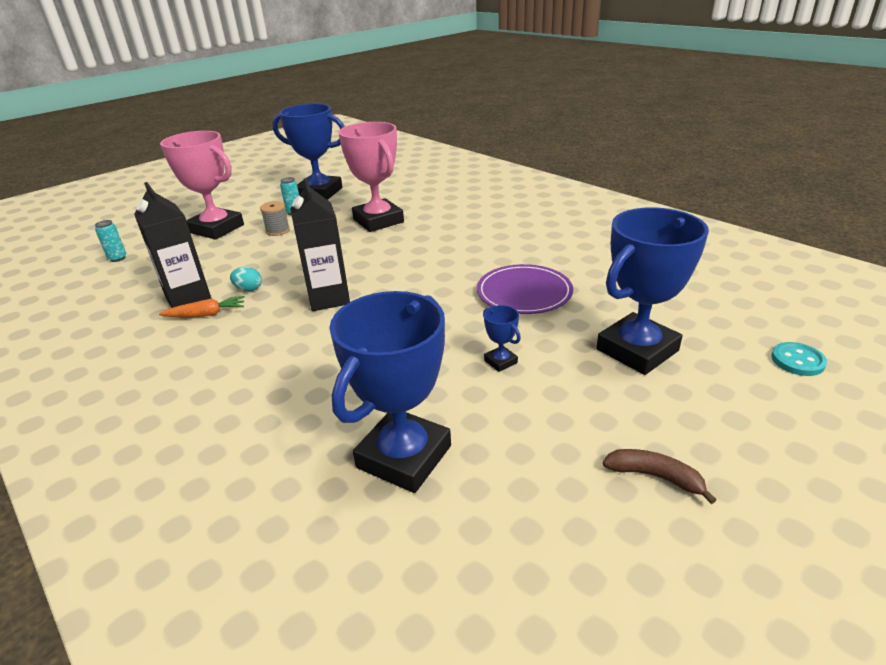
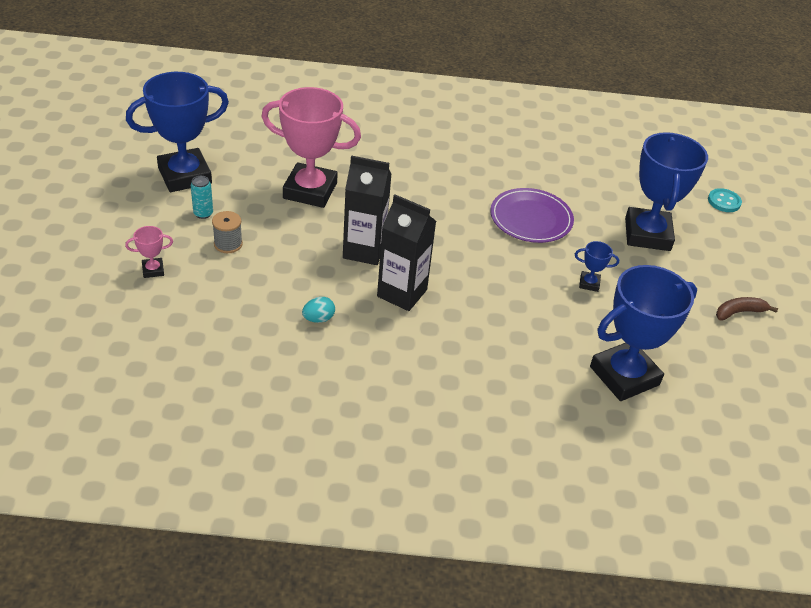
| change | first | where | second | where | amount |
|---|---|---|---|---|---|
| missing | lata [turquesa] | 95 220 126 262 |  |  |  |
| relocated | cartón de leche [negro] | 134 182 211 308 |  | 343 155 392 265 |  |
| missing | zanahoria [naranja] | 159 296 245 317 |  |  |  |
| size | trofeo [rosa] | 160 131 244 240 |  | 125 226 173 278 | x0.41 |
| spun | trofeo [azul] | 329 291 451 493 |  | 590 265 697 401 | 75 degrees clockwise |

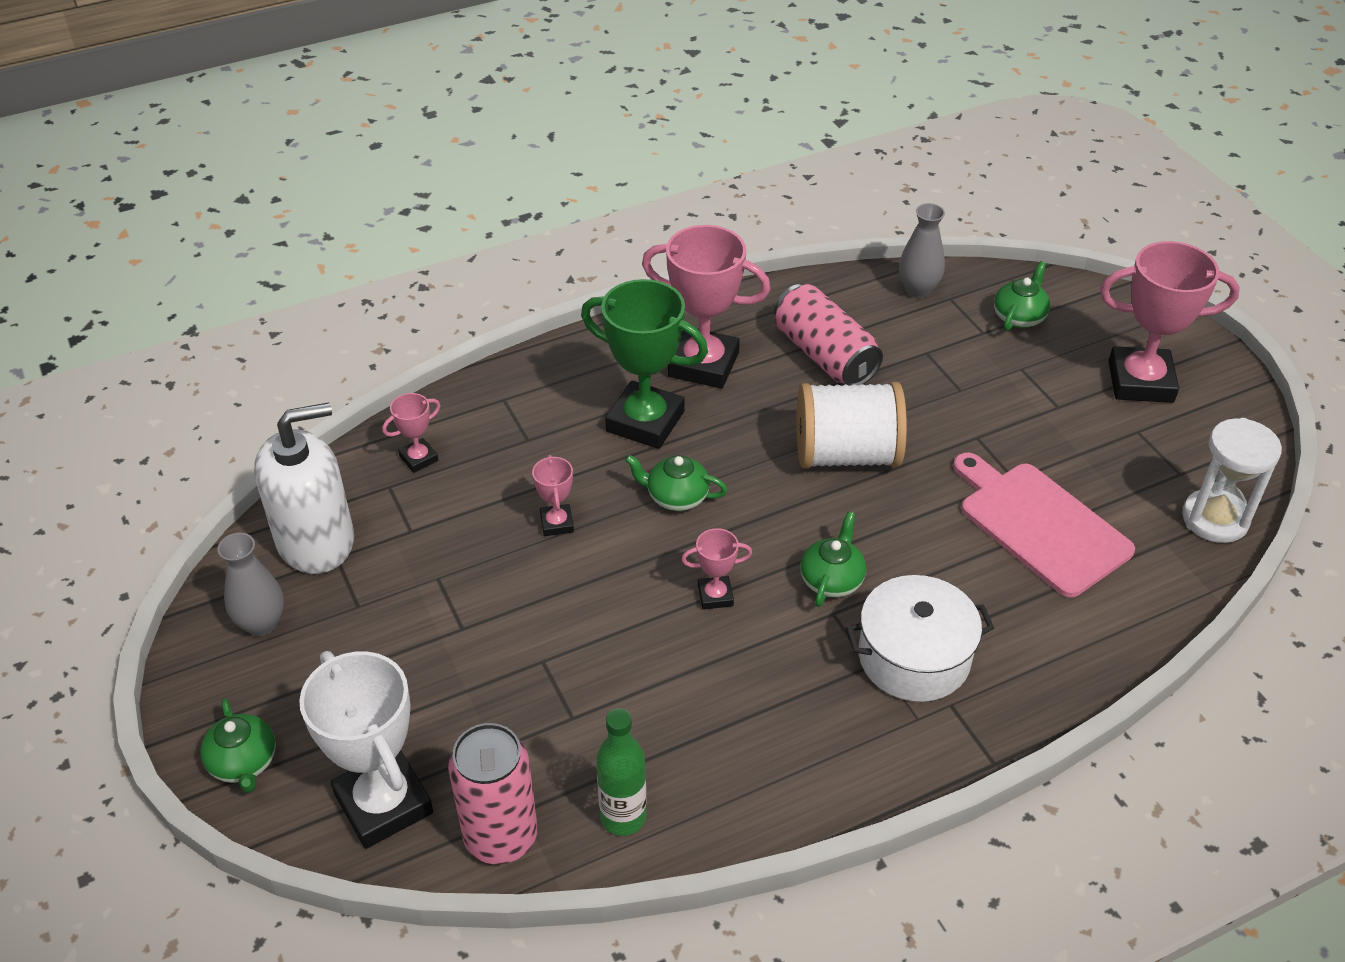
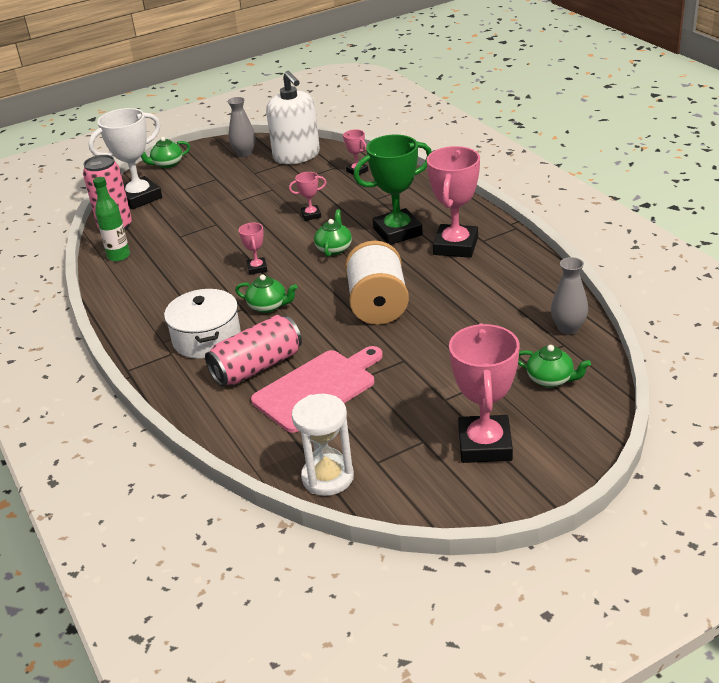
| change | first | where | second | where | amount |
|---|---|---|---|---|---|
| spun | trofeo [verde] | 581 279 708 449 |  | 353 135 432 245 | 45 degrees clockwise |
| relocated | lata [rosa] | 774 284 883 386 |  | 205 315 302 386 |  |

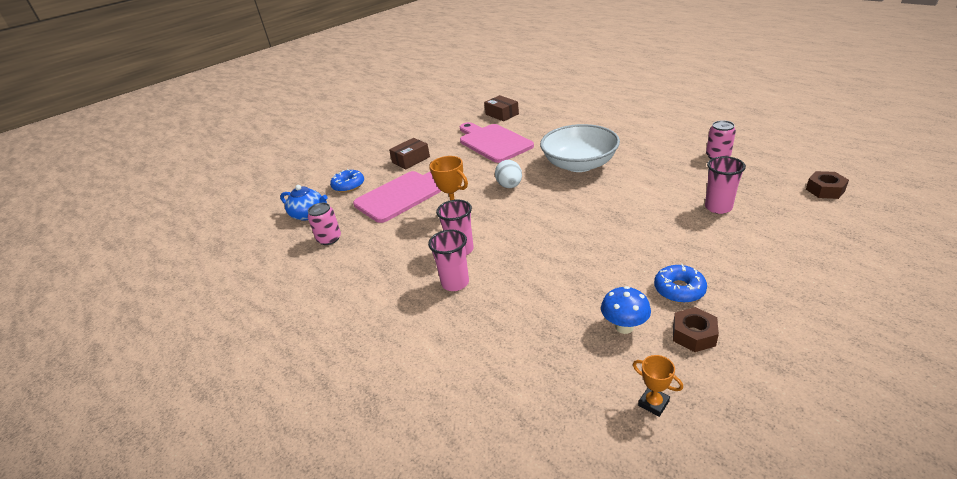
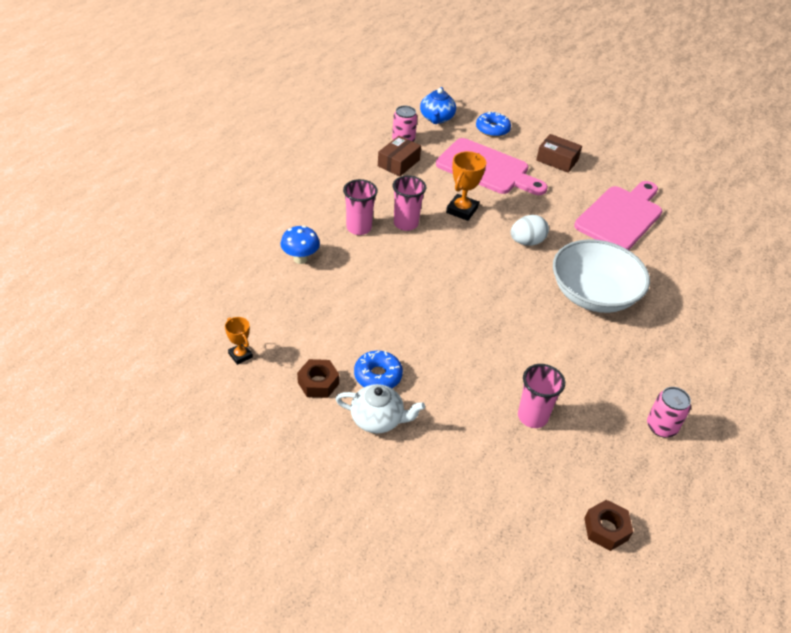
| change | first | where | second | where | amount |
|---|---|---|---|---|---|
| relocated | caja [marrón] | 484 95 519 121 |  | 378 136 421 177 |  |
| relocated | seta [azul] | 601 286 651 334 |  | 280 226 320 264 |  |
| spun | trofeo [naranja] | 633 355 683 417 |  | 225 317 253 365 | 60 degrees counterclockwise |
| appeared |  |  | tetera [blanco] | 335 384 425 434 |  |

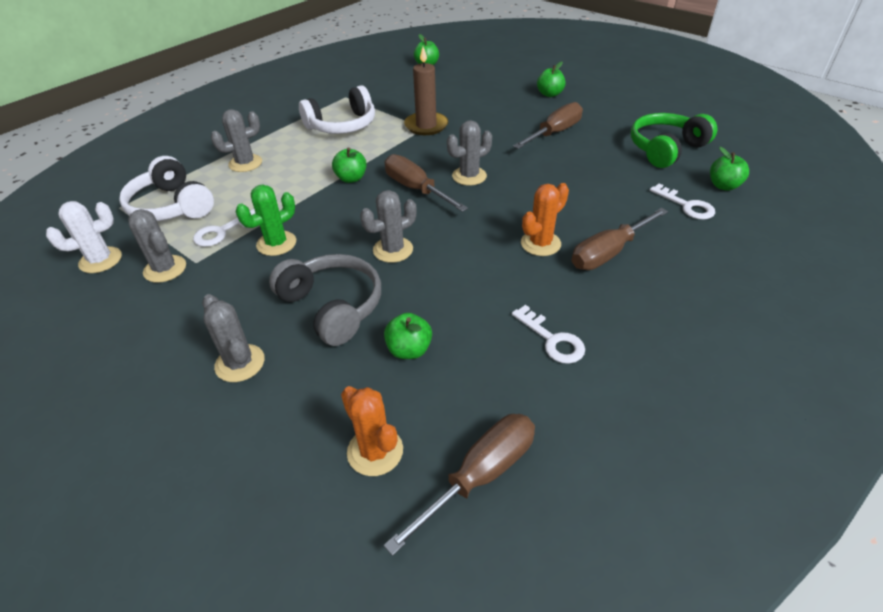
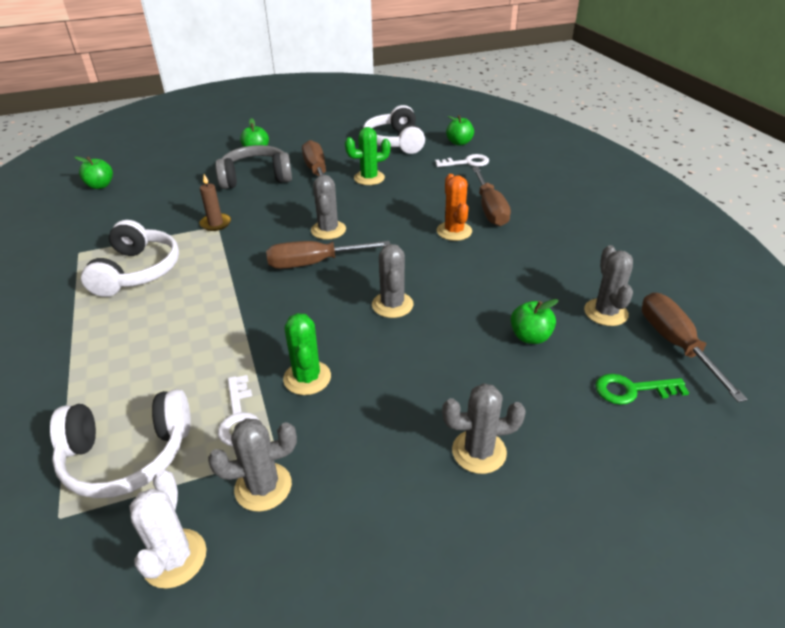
| change | first | where | second | where | amount |
|---|---|---|---|---|---|
| relocated | cactus [gris] | 211 109 262 172 |  | 584 245 633 326 |  |
| relocated | auriculares [gris] | 269 254 381 346 |  | 215 145 292 189 |  |
| missing | manzana [verde] | 332 148 366 183 |  |  |  |
| exchanged | cactus [naranja] | 341 386 403 476 | llave [verde] | 595 374 689 405 |  |
| size | vela [marrón] | 404 47 448 135 |  | 199 174 231 231 | x0.62 |
| missing | llave [blanco] | 512 305 585 364 |  |  |  |
| colour | auriculares [verde] | 631 113 717 168 | auriculares [blanco] | 363 105 425 154 |  |
| appeared |  |  | cactus [verde] | 345 127 390 185 |  |

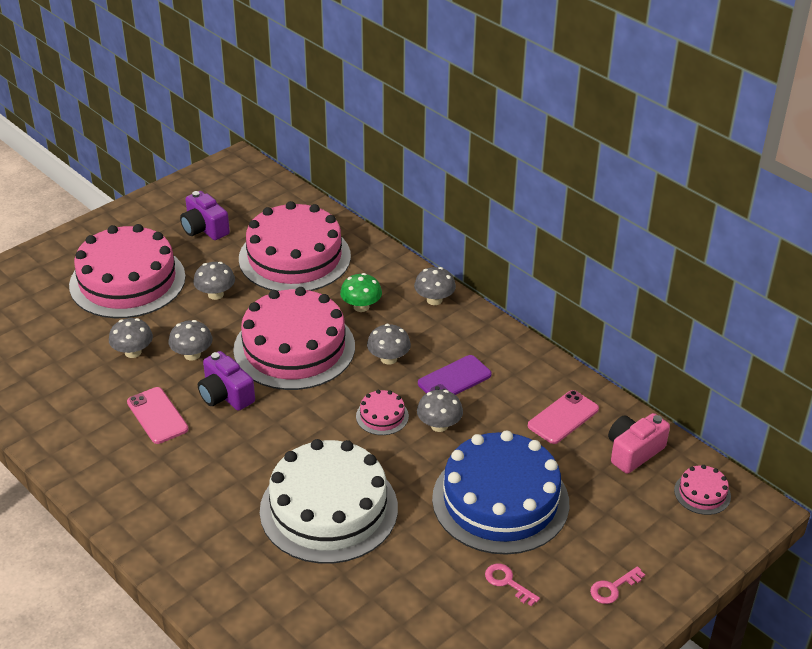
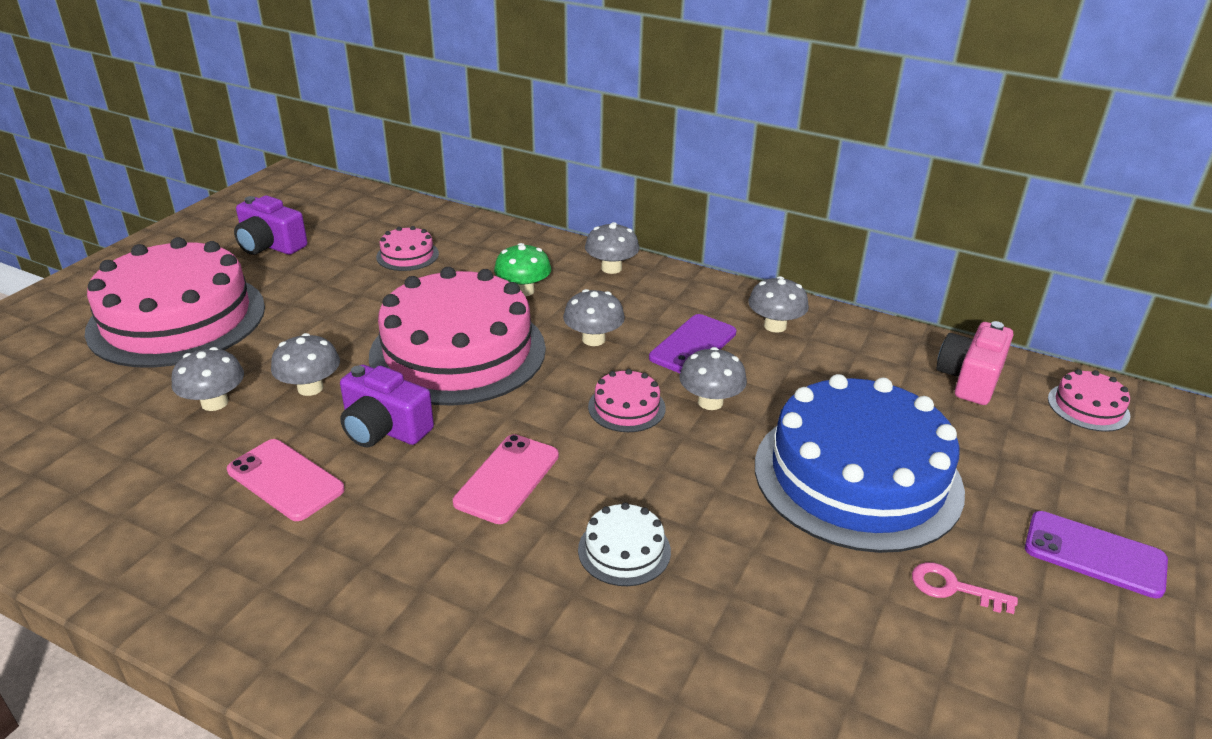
| change | first | where | second | where | amount |
|---|---|---|---|---|---|
| relocated | seta [gris] | 193 262 235 300 |  | 748 276 809 333 |  |
| size | tarta [rosa] | 239 201 351 291 |  | 376 226 439 271 | x0.41 |
| size | tarta [blanco] | 260 439 398 564 |  | 578 502 671 586 | x0.41 |
| relocated | móvil [rosa] | 528 390 599 444 |  | 453 434 559 524 |  |
| exchanged | llave [rosa] | 590 566 645 604 | móvil [morado] | 1025 511 1168 599 |  |

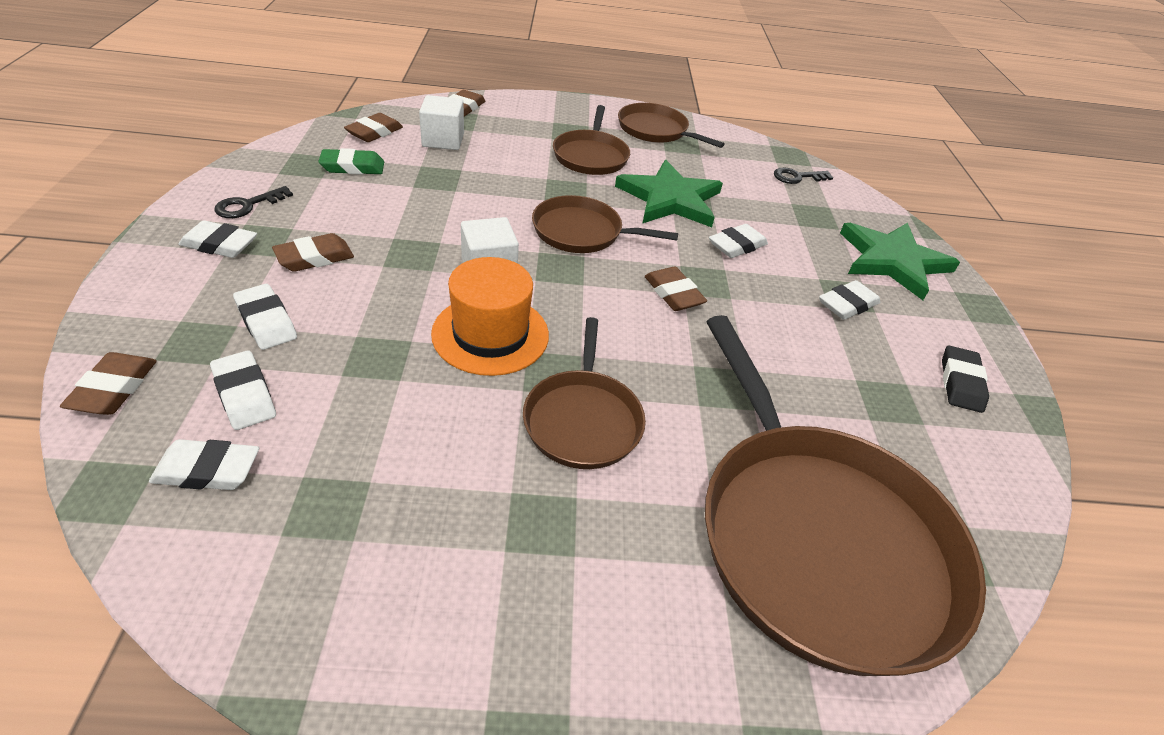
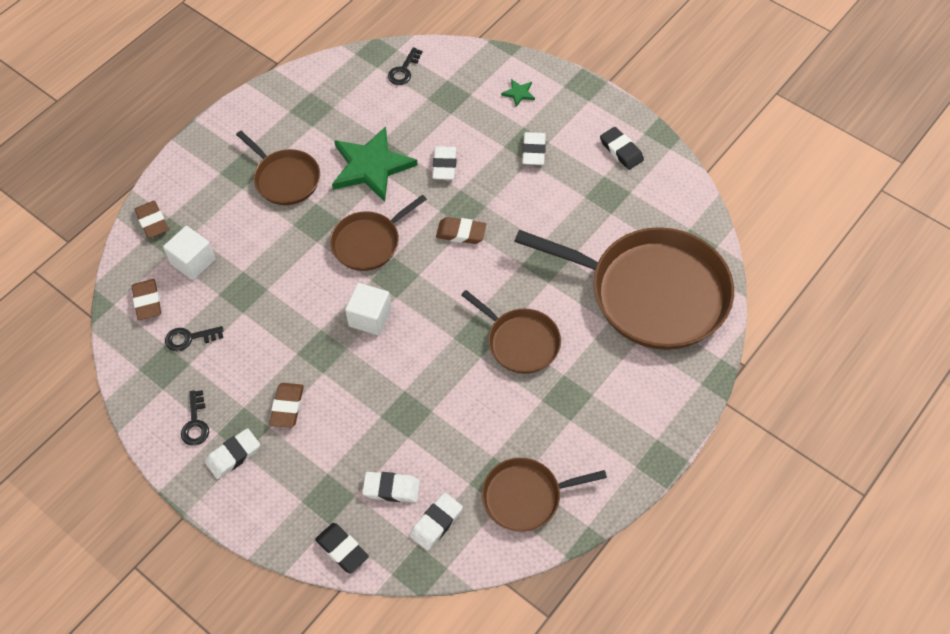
| change | first | where | second | where | amount |
|---|---|---|---|---|---|
| colour | goma de borrar [marrón] | 60 352 157 415 | goma de borrar [negro] | 315 523 369 574 |  |
| missing | goma de borrar [blanco] | 233 284 297 350 |  |  |  |
| exchanged | goma de borrar [verde] | 318 148 384 175 | llave [negro] | 165 326 224 351 |  |
| missing | sombrero [naranja] | 431 257 549 376 |  |  |  |
| relocated | sartén [marrón] | 618 103 724 148 |  | 482 458 607 532 |  |
| size | estrella [verde] | 840 223 960 300 |  | 501 79 535 107 | x0.40 |

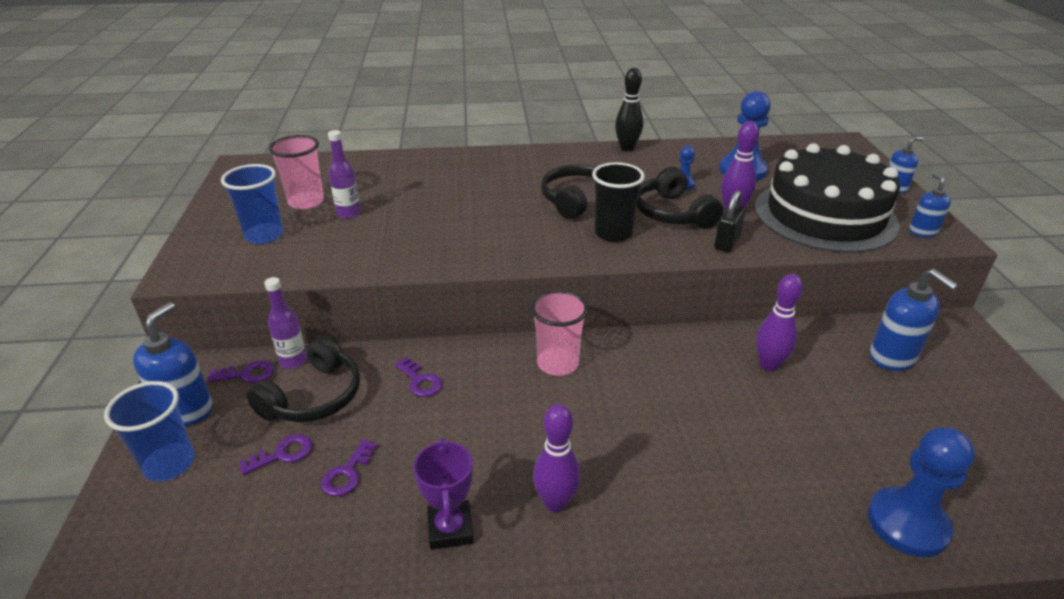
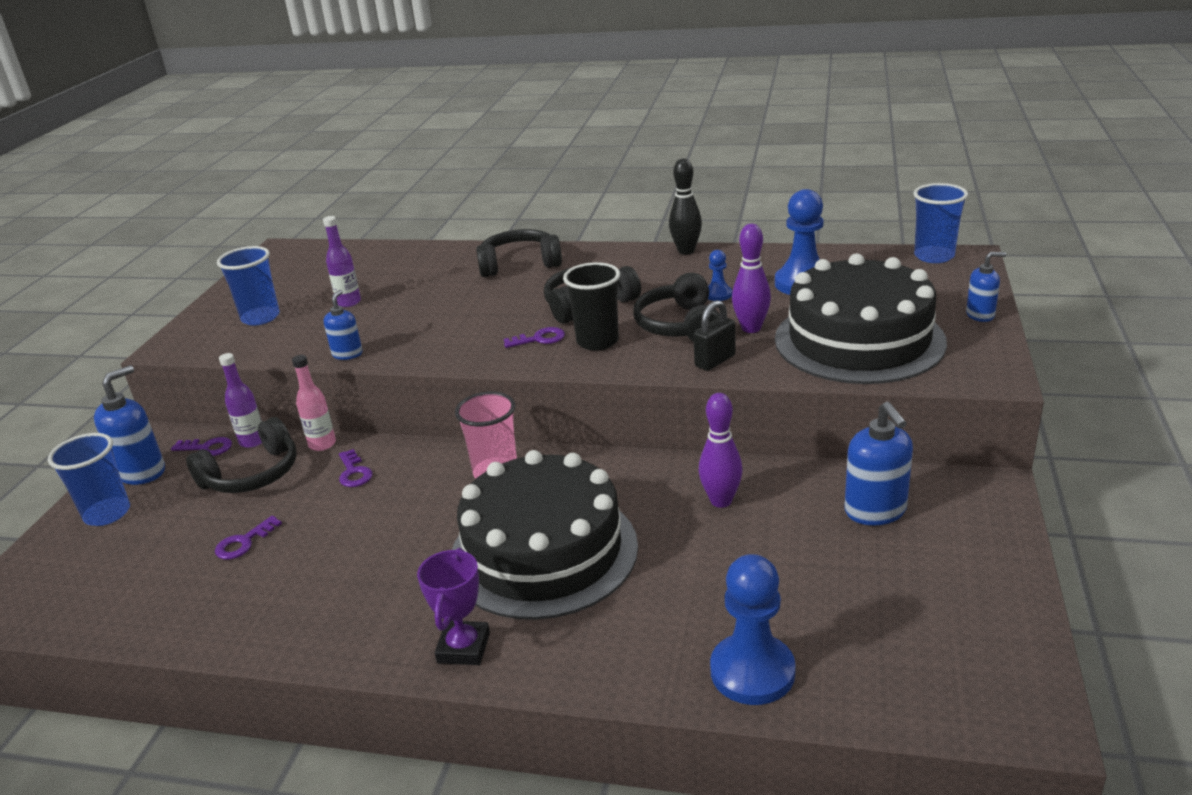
| change | first | where | second | where | amount |
|---|---|---|---|---|---|
| relocated | llave [morado] | 239 434 312 475 |  | 504 327 565 348 |  |
| missing | vaso [rosa] | 269 135 324 209 |  |  |  |
| relocated | trofeo [morado] | 413 438 473 550 |  | 417 548 490 665 |  |
| missing | bolo [morado] | 533 404 580 512 |  |  |  |
| relocated | dispensador de jabón [azul] | 909 173 951 237 |  | 324 290 363 360 |  |
| appeared |  |  | botella [rosa] | 292 355 336 451 |  |
| appeared |  |  | tarta [negro] | 452 450 638 620 |  |
| appeared |  |  | auriculares [negro] | 476 229 562 277 |  |
| appeared |  |  | vaso [azul] | 913 183 968 263 |  |

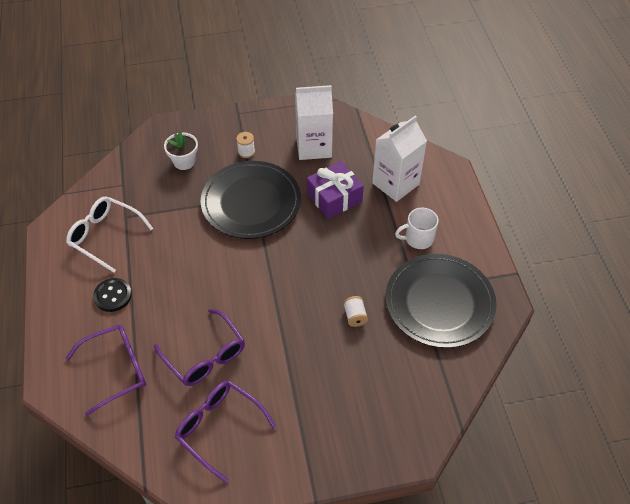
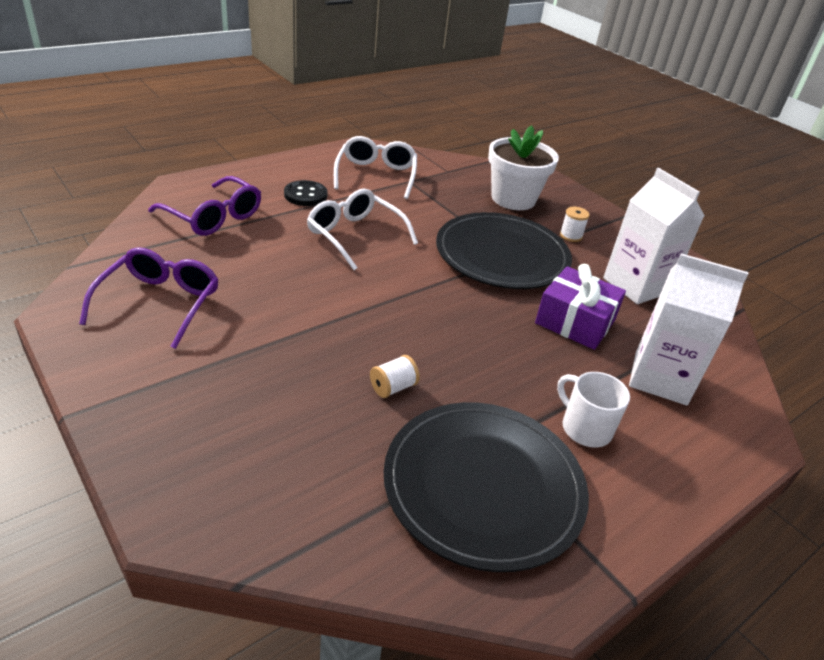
| change | first | where | second | where | amount |
|---|---|---|---|---|---|
| missing | gafas [morado] | 154 309 245 386 |  |  |  |
| size | maceta [blanco] | 164 132 198 170 |  | 488 125 559 210 | x1.64 |
| appeared |  |  | gafas [blanco] | 307 189 418 270 |  |

